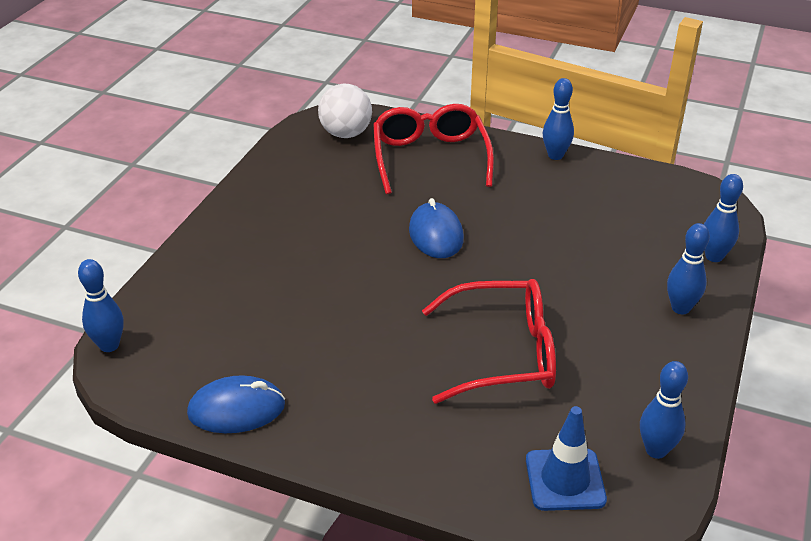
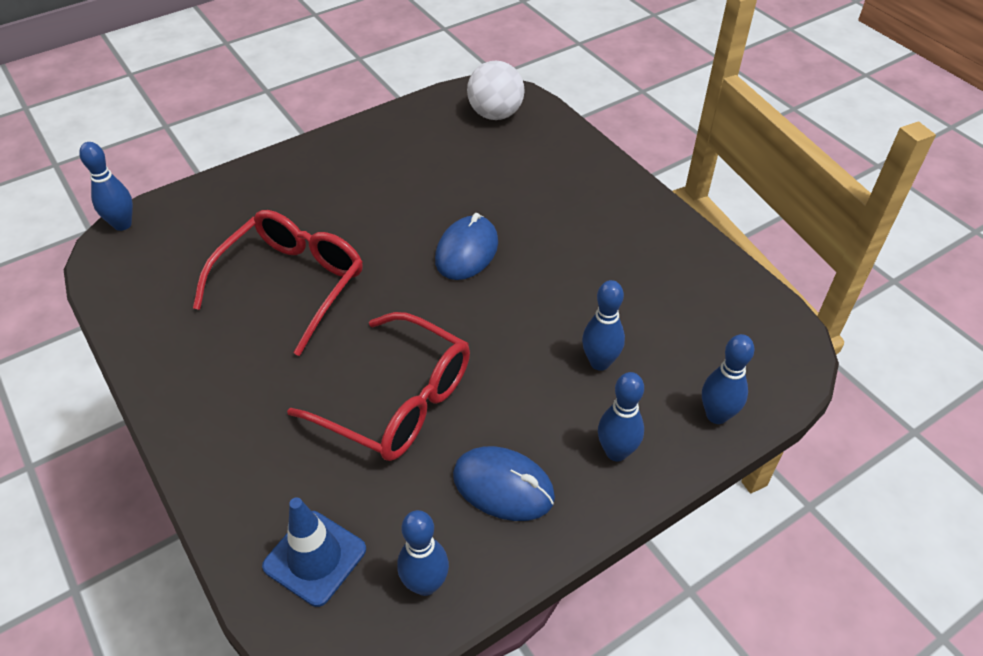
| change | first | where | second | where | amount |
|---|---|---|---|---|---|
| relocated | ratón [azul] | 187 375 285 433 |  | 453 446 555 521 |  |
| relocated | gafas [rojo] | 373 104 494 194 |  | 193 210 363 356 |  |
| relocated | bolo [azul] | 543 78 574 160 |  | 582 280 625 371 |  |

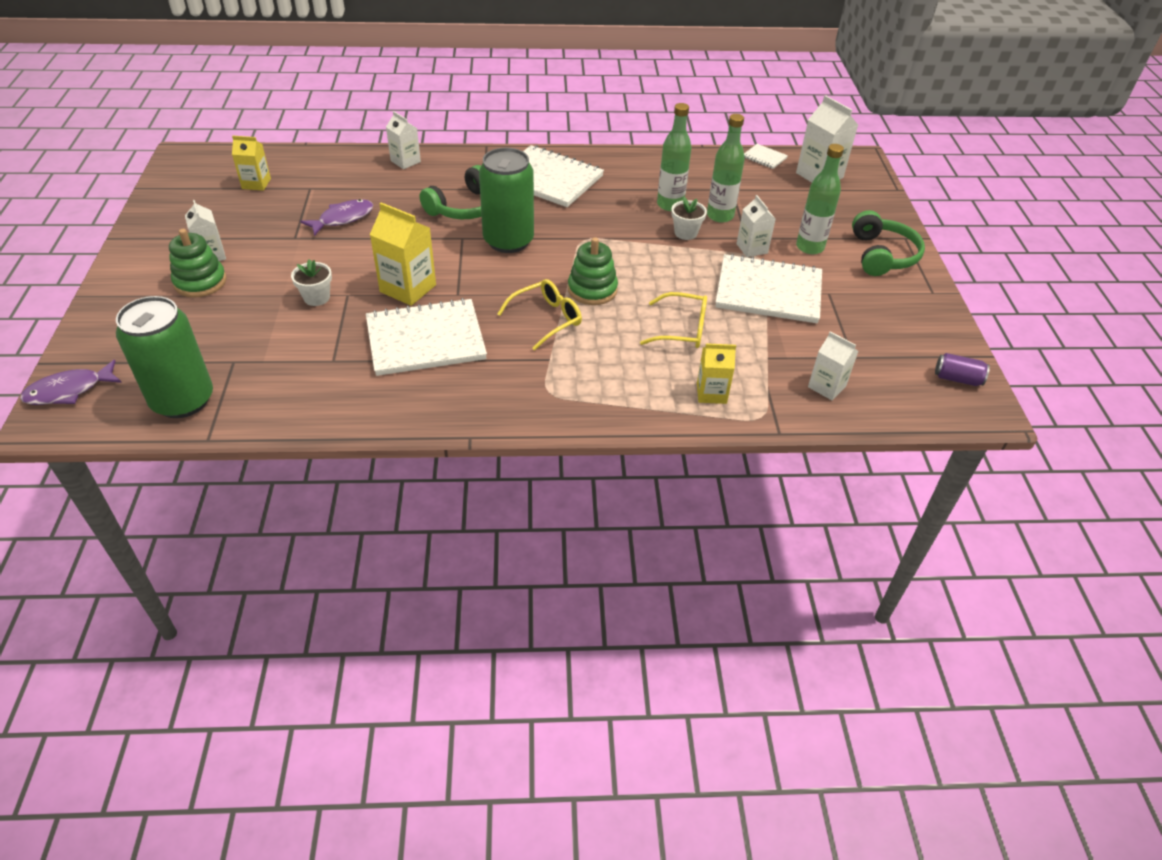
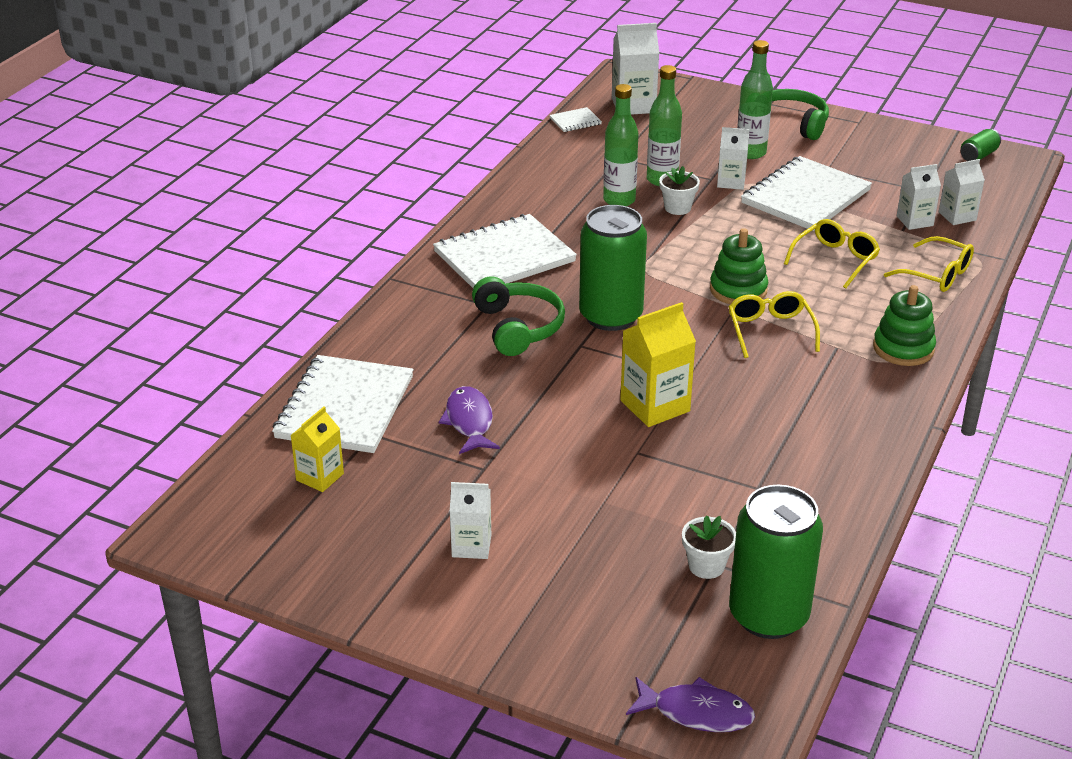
| change | first | where | second | where | amount |
|---|---|---|---|---|---|
| spun | pez [morado] | 20 360 122 405 |  | 626 677 755 732 | 75 degrees counterclockwise |
| relocated | juguete apilable [verde] | 169 229 226 298 |  | 873 285 936 366 |  |
| relocated | maceta [blanco] | 291 259 332 306 |  | 682 516 736 579 |  |
| relocated | cuaderno [blanco] | 366 298 487 376 |  | 272 355 414 453 |  |
| relocated | cartón de leche [blanco] | 386 111 421 169 |  | 897 164 941 230 |  |
| exchanged | cartón de leche [amarillo] | 697 343 736 404 | gafas [amarillo] | 884 236 974 292 |  |
| colour | lata [morado] | 935 353 990 386 | lata [verde] | 961 129 1001 161 |  |

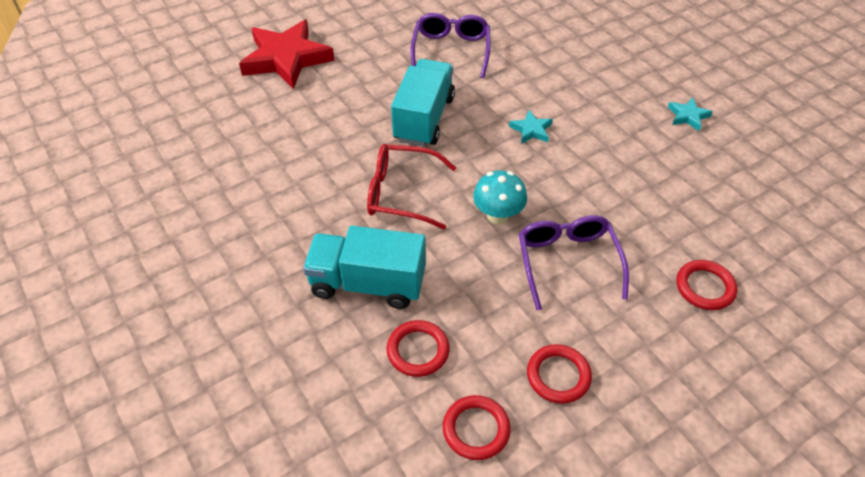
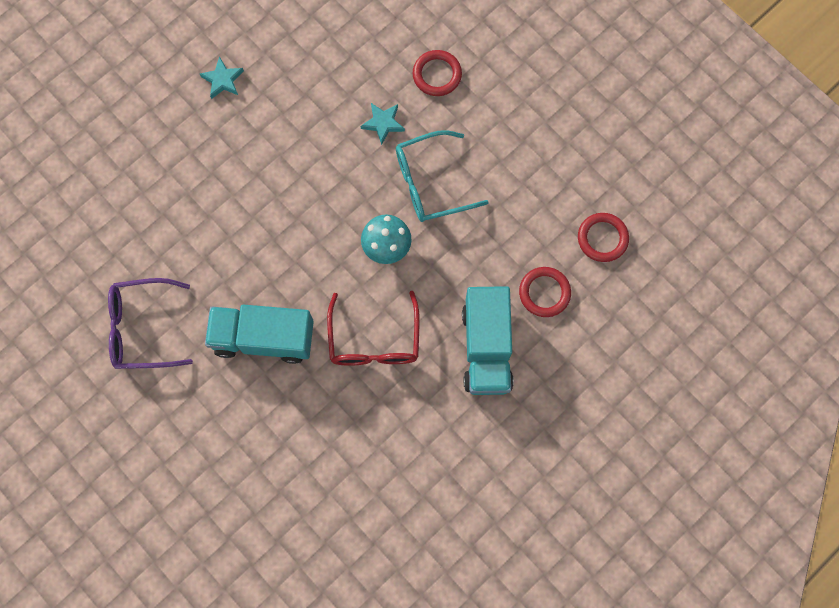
| change | first | where | second | where | amount |
|---|---|---|---|---|---|
| missing | estrella [rojo] | 239 20 335 89 |  |  |  |
| relocated | estrella [turquesa] | 509 110 553 144 |  | 361 103 405 145 |  |
| colour | gafas [morado] | 519 215 629 311 | gafas [turquesa] | 396 130 489 222 |  |
| missing | anillo [rojo] | 527 344 592 404 |  |  |  |

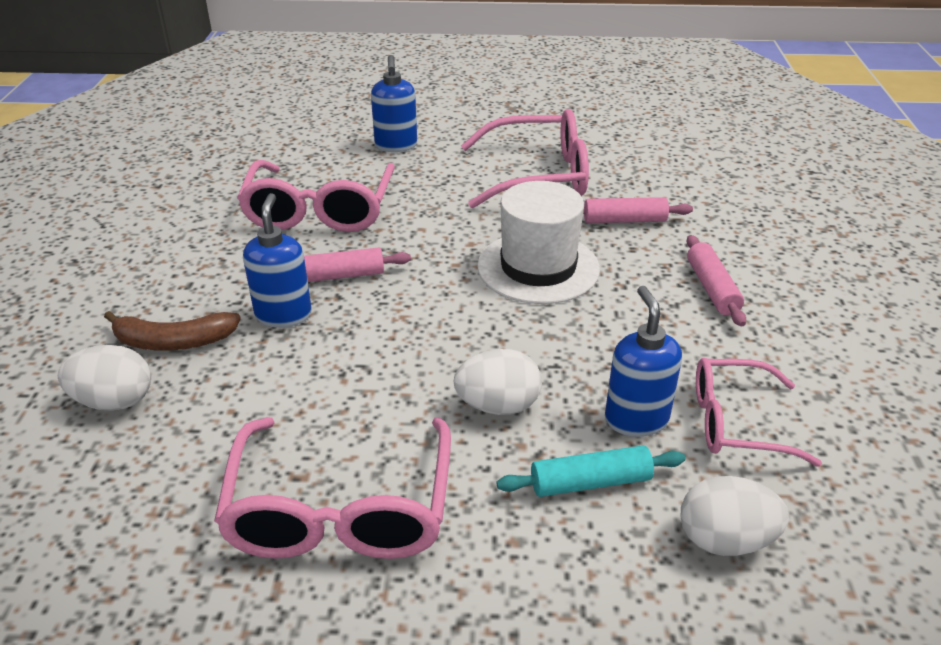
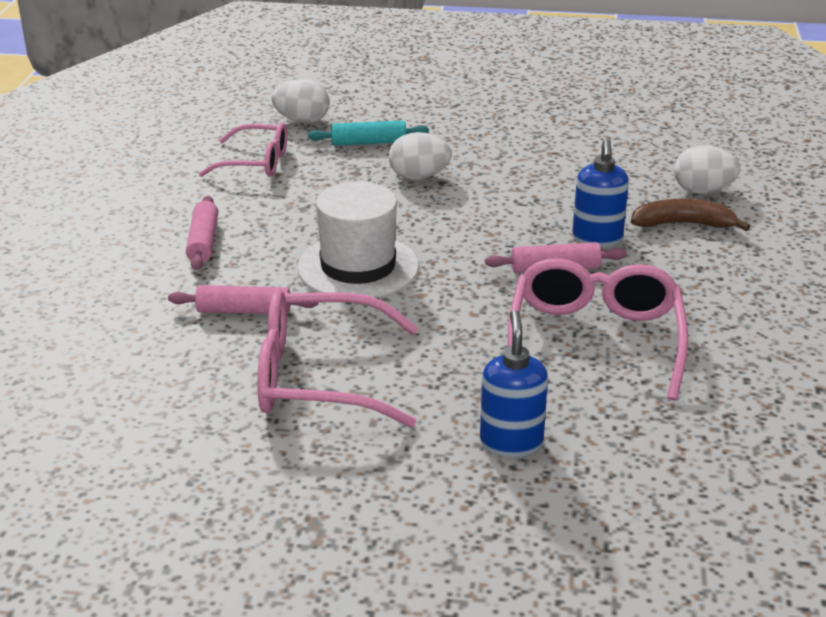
| change | first | where | second | where | amount |
|---|---|---|---|---|---|
| missing | gafas [rosa] | 214 417 451 559 |  |  |  |
| missing | dispensador de jabón [azul] | 605 286 682 437 |  |  |  |

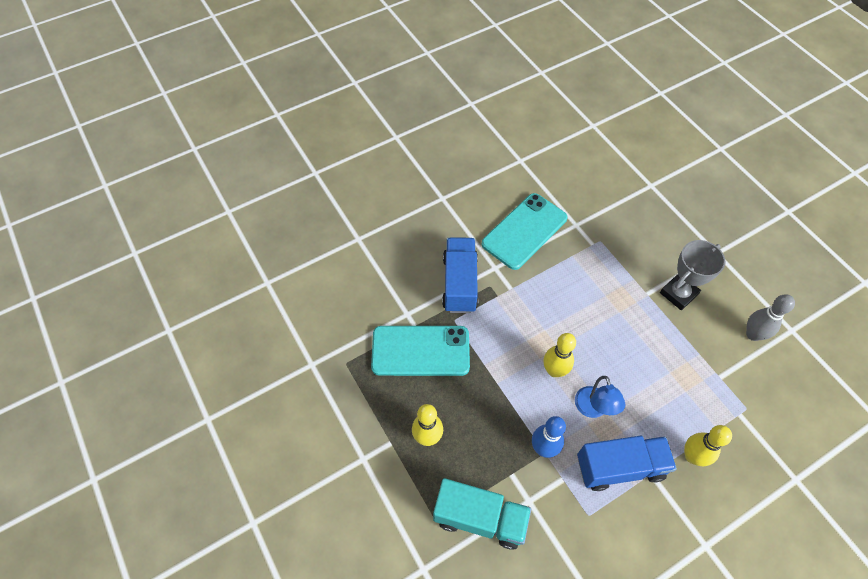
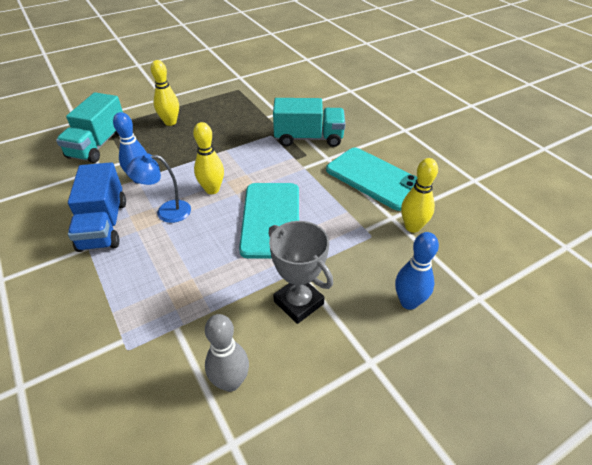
| change | first | where | second | where | amount |
|---|---|---|---|---|---|
| relocated | móvil [turquesa] | 371 326 470 376 |  | 239 183 299 258 |  |
| colour | camión [azul] | 442 237 478 313 | camión [turquesa] | 273 98 345 147 |  |
| relocated | bolo [amarillo] | 684 425 732 466 |  | 401 158 438 233 |  |
| appeared |  |  | bolo [azul] | 395 232 439 310 |  |

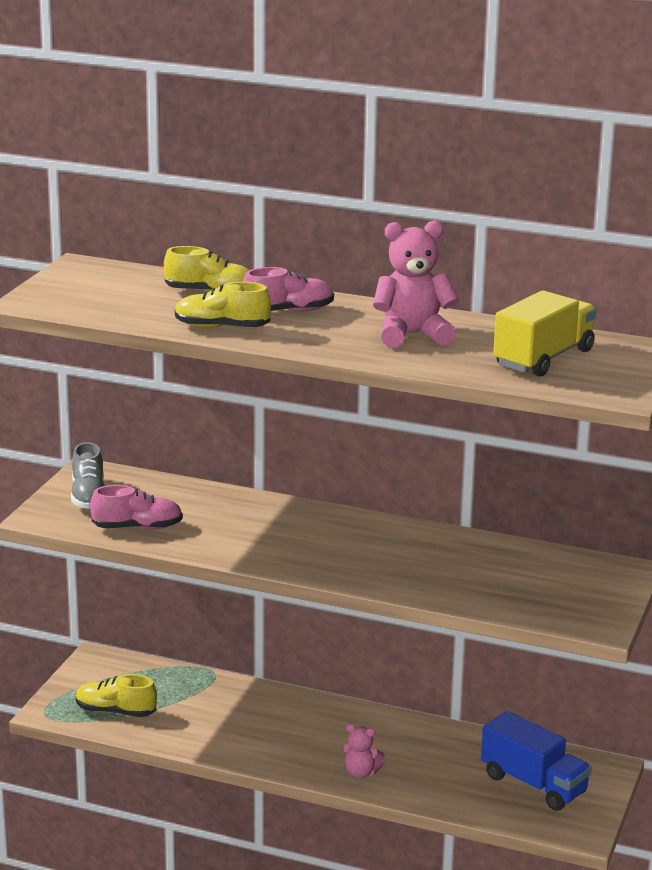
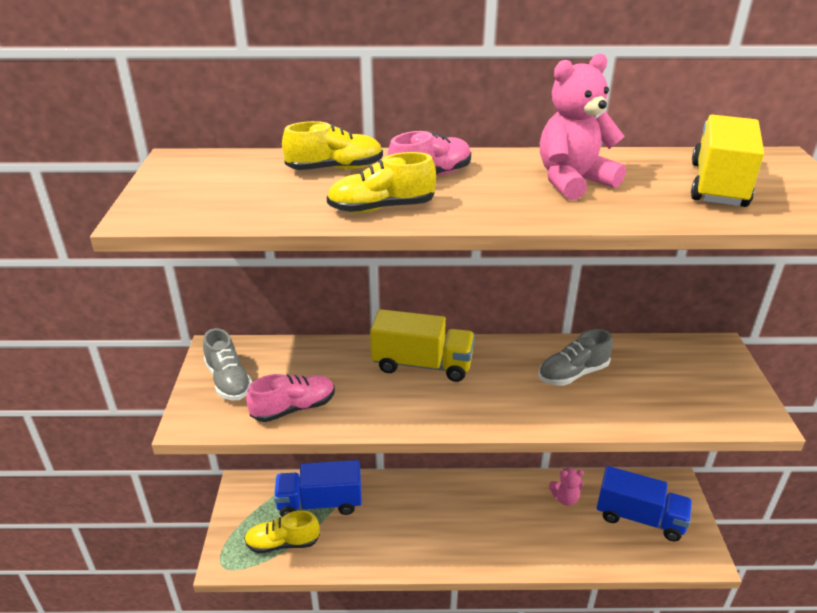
| change | first | where | second | where | amount |
|---|---|---|---|---|---|
| relocated | osito [rosa] | 342 724 385 778 |  | 549 468 584 506 |  |
| appeared |  |  | camión [azul] | 274 460 362 517 |  |
| appeared |  |  | camión [amarillo] | 370 309 475 382 |  |
| appeared |  |  | zapato [gris] | 538 329 613 386 |  |

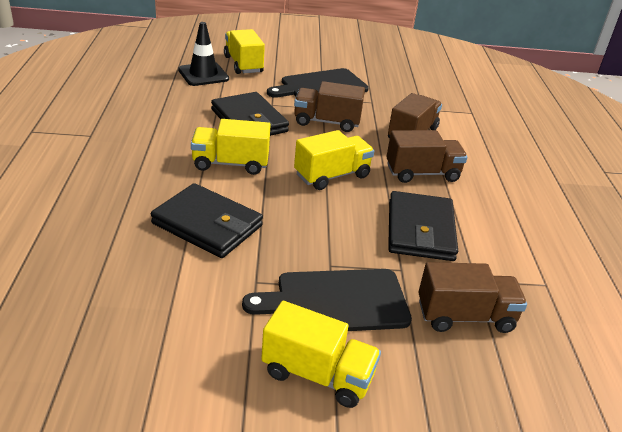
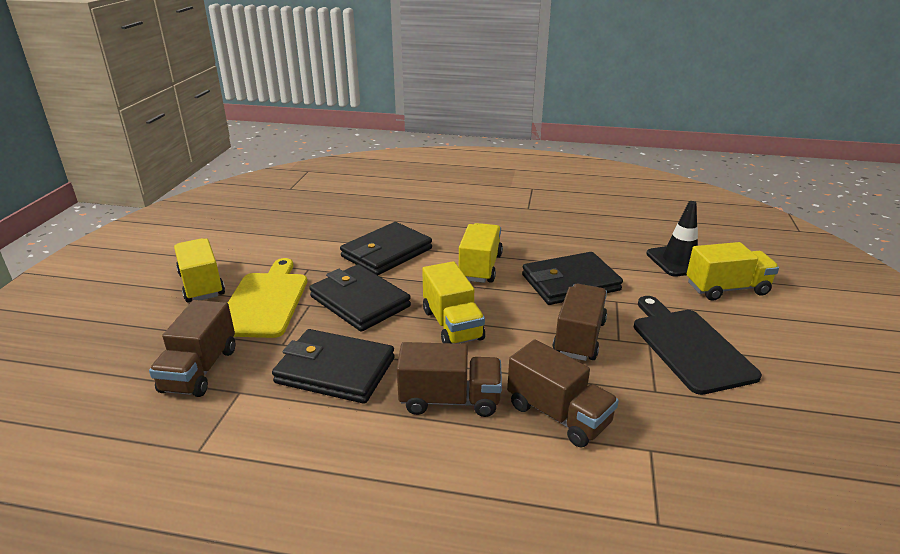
| change | first | where | second | where | amount |
|---|---|---|---|---|---|
| colour | tabla de cortar [negro] | 242 269 412 331 | tabla de cortar [amarillo] | 228 258 307 338 |  |
| spun | camión [amarillo] | 261 301 381 408 |  | 174 238 225 302 | 120 degrees clockwise |
| spun | camión [marrón] | 386 130 468 183 |  | 397 342 502 417 | 90 degrees counterclockwise |
| appeared |  |  | cartera [negro] | 309 264 411 332 |  |

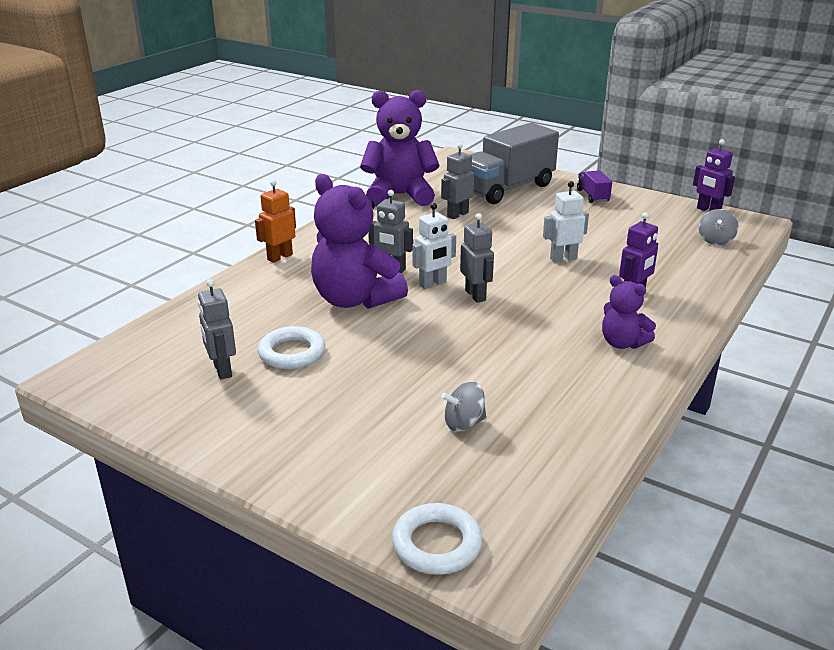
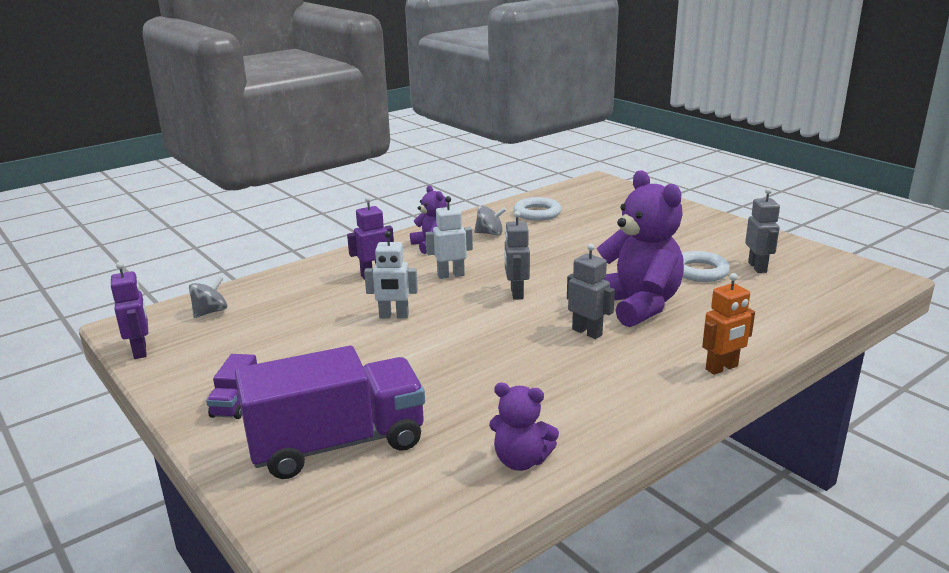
| change | first | where | second | where | amount |
|---|---|---|---|---|---|
| size | osito [morado] | 360 90 439 207 |  | 489 383 559 471 | x0.53 |
| relocated | anillo [blanco] | 392 503 483 575 |  | 514 197 561 221 |  |
| relocated | robot [blanco] | 412 203 456 289 |  | 426 196 473 279 |  |
| missing | robot [gris] | 441 143 474 219 |  |  |  |
| relocated | peonza [gris] | 441 382 487 432 |  | 474 205 506 235 |  |
| colour | camión [gris] | 469 123 559 204 | camión [morado] | 235 346 425 479 |  |

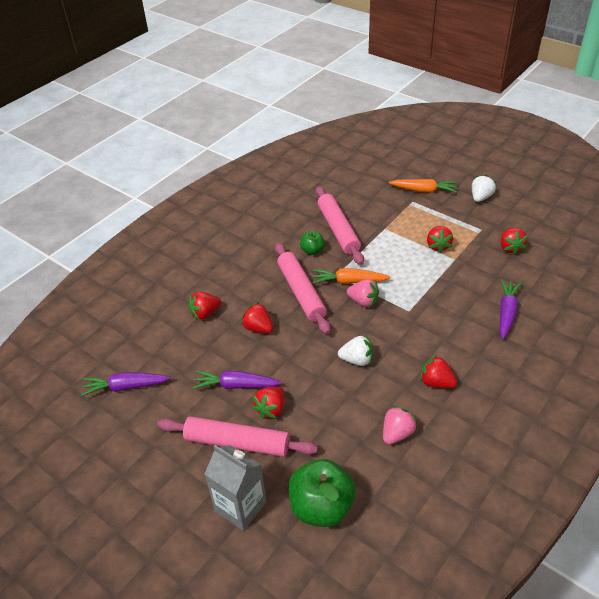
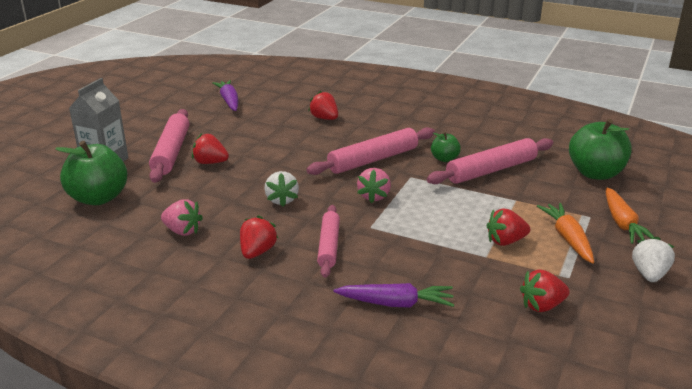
| change | first | where | second | where | amount |
|---|---|---|---|---|---|
| missing | zanahoria [morado] | 192 371 281 389 |  |  |  |
| missing | fresa [rojo] | 241 302 273 333 |  |  |  |
| relocated | zanahoria [naranja] | 313 268 391 284 |  | 537 203 594 264 |  |
| spun | fresa [blanco] | 472 175 496 202 |  | 632 237 675 282 | 90 degrees counterclockwise |
| appeared |  |  | rodillo [rosa] | 317 205 340 278 |  |
| appeared |  |  | manzana [verde] | 569 119 632 180 |  |

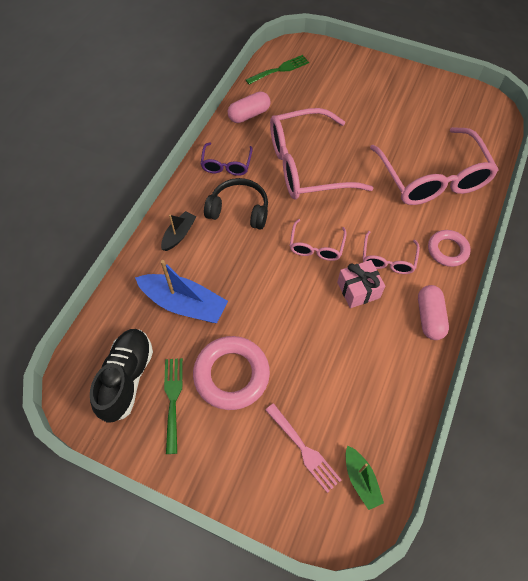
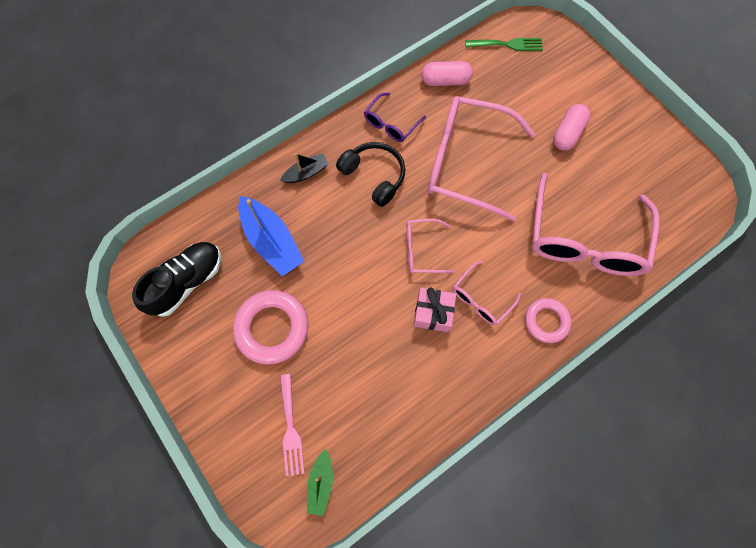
| change | first | where | second | where | amount |
|---|---|---|---|---|---|
| missing | tenedor [verde] | 164 358 183 454 |  |  |  |
| spun | gafas [rosa] | 290 219 347 261 |  | 406 219 454 273 | 45 degrees clockwise |
| relocated | cápsula [rosa] | 418 285 449 340 |  | 553 104 590 151 |  |

